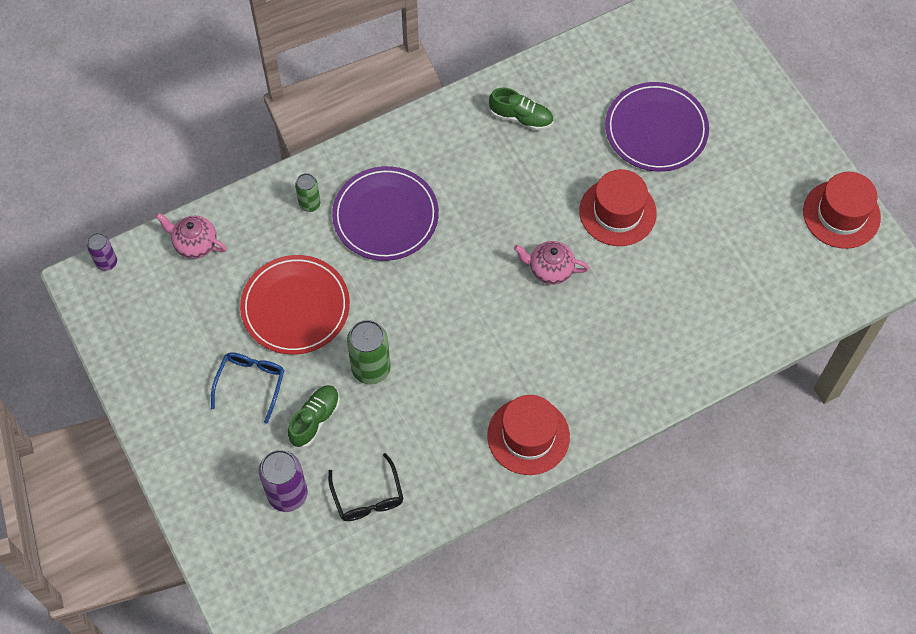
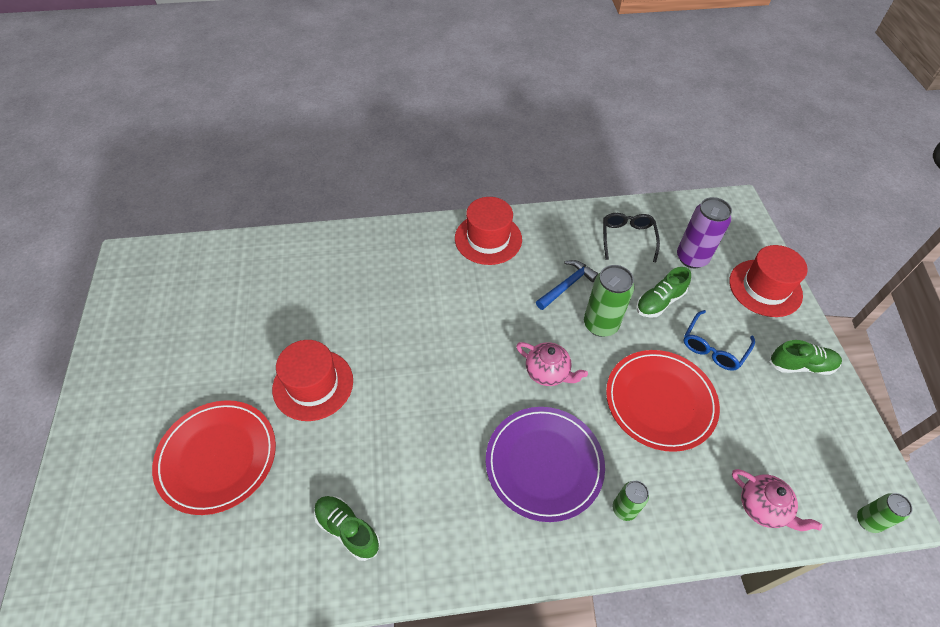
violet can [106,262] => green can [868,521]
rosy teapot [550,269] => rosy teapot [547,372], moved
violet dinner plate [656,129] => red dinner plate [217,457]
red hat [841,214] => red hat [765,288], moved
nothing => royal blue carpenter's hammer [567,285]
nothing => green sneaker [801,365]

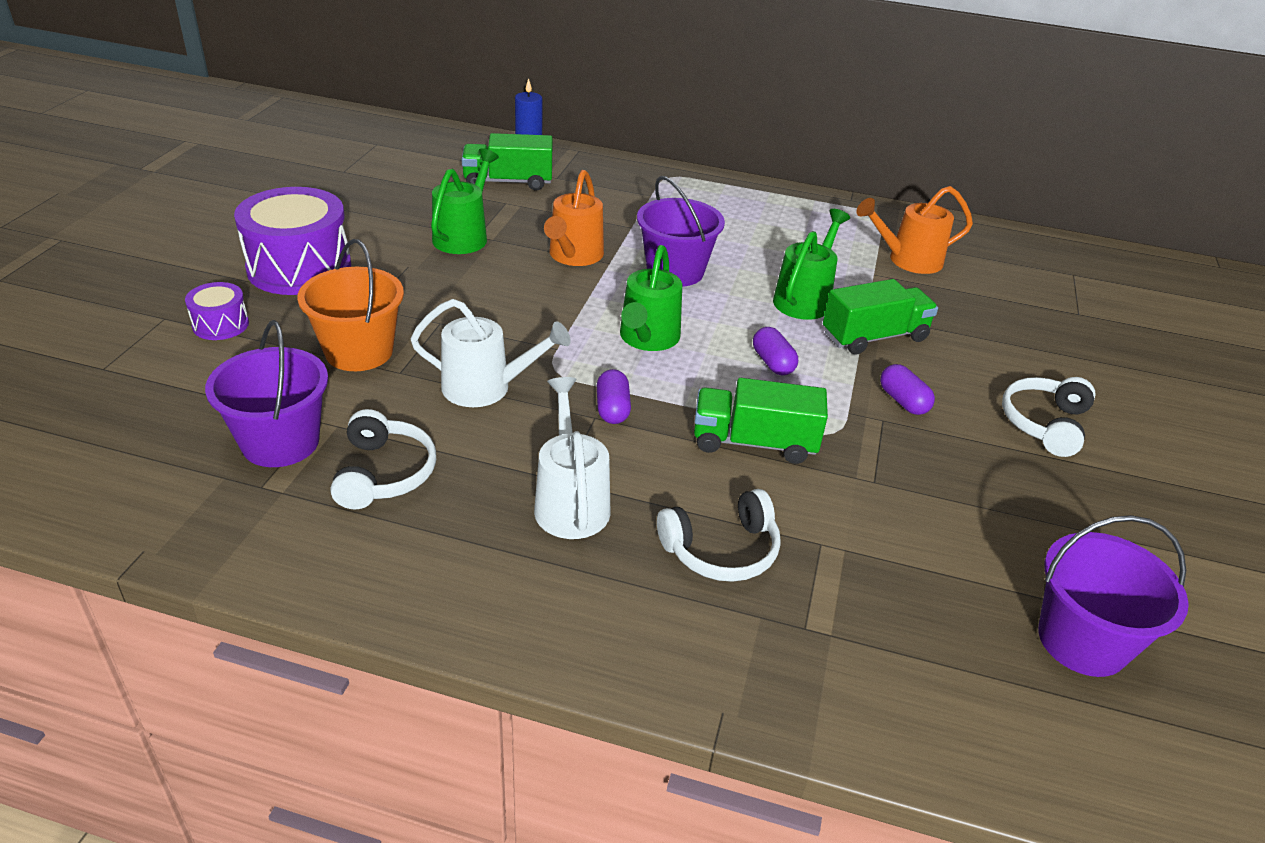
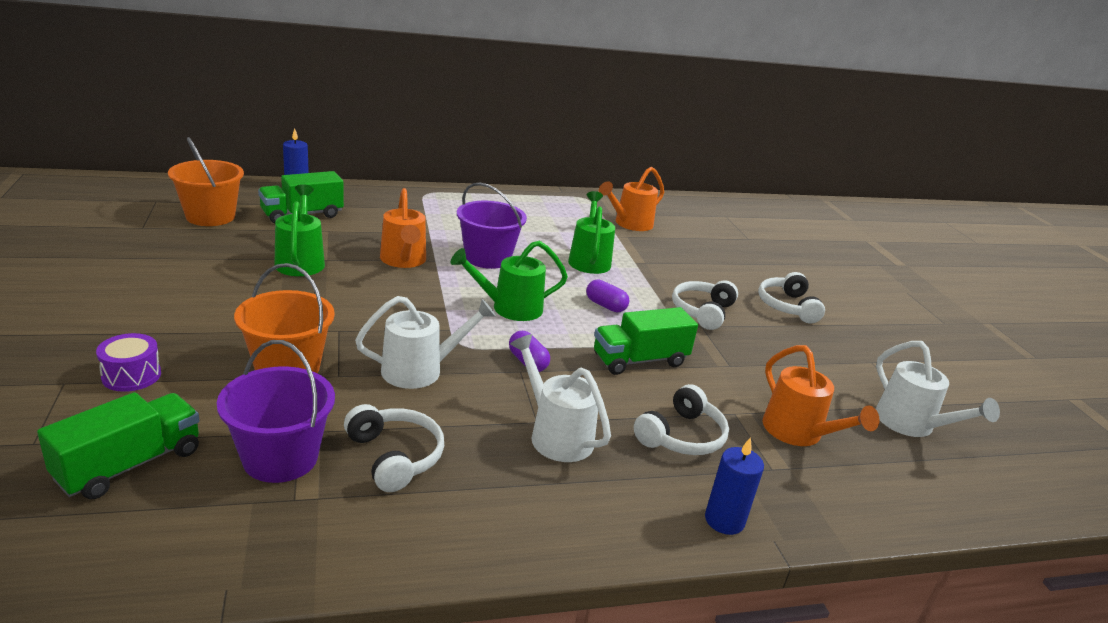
violet snare drum [299,268] => nothing
green sprinkling can [647,339] => green sprinkling can [509,308], 90 degrees clockwise
green truck [874,337] => green truck [129,464], moved
violet pill [903,401] => pure white over-ear headphones [702,312]
violet bucket [1082,641] => pure white sprinkling can [911,425]
nothing => orange bucket [210,216]
nothing => royal blue pillar candle [724,520]
nothing => orange sprinkling can [798,433]

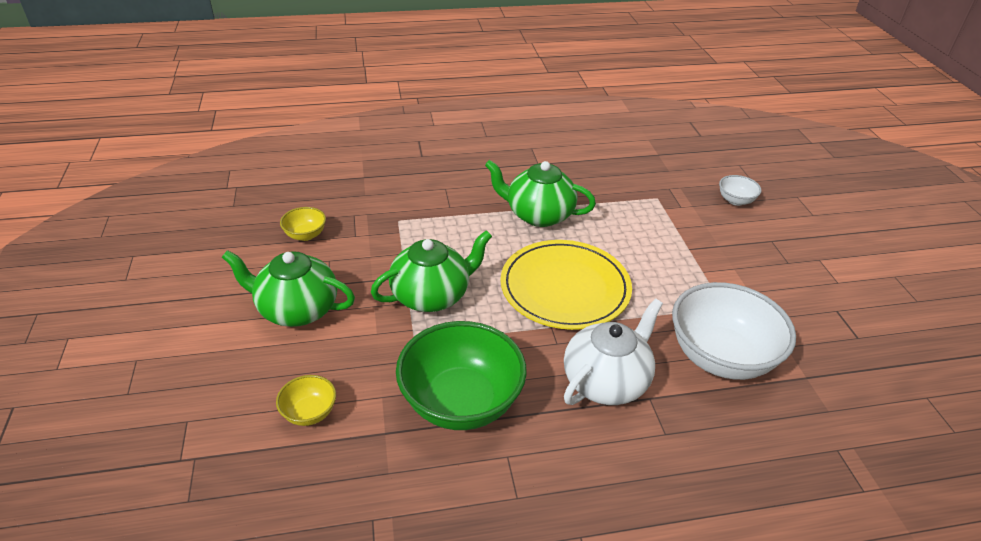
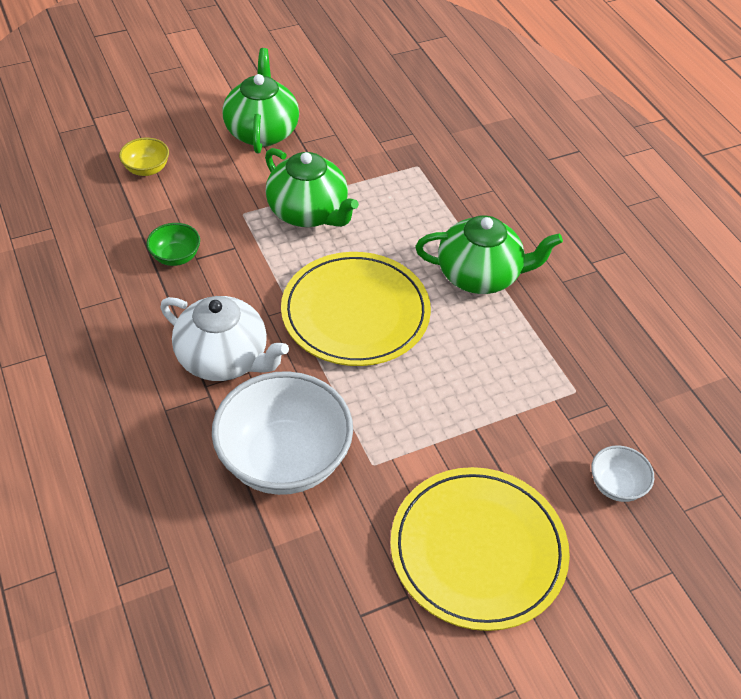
yellow serving bowl [305,235] => nothing
green serving bowl [461,402] => green serving bowl [176,257], x0.45
green teapot [538,215] => green teapot [480,275], 90 degrees clockwise
nothing => yellow dinner plate [478,550]

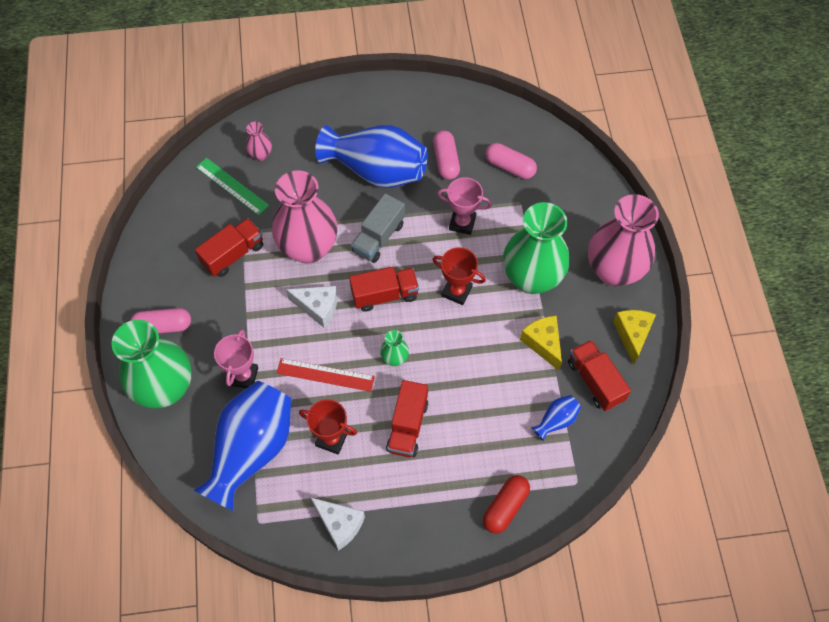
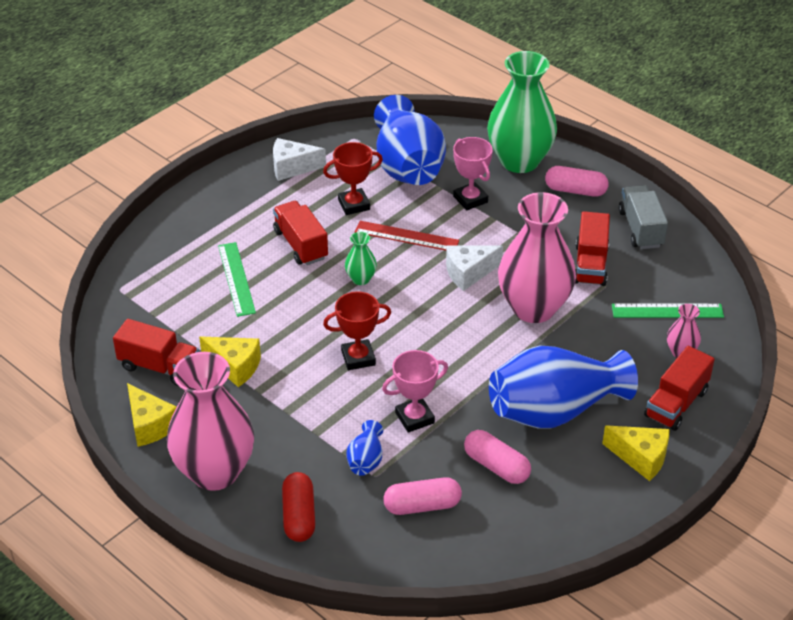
rosy pill [163,326] => rosy pill [575,190], 60 degrees clockwise
red straightedge [325,374] => red straightedge [406,236], 45 degrees clockwise
red truck [384,295] => red truck [676,403], moved
ash-grey truck [378,237] => ash-grey truck [640,229], moved
red pill [505,507] => red pill [299,516], moved
green vase [531,278] => nothing
royal blue vase [556,420] => royal blue vase [366,460], moved
nothing => green straightedge [236,279]
nothing => yellow piece of cheese [641,458]

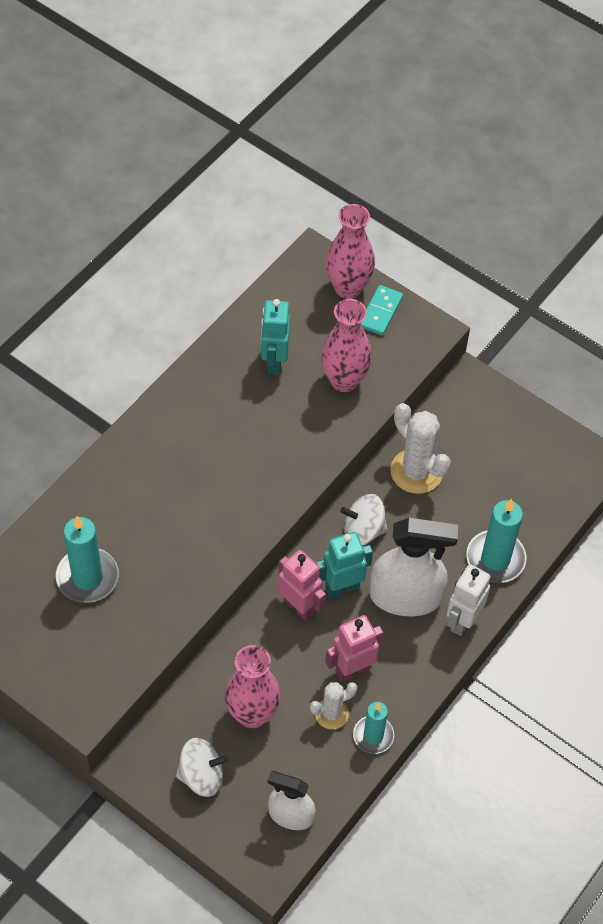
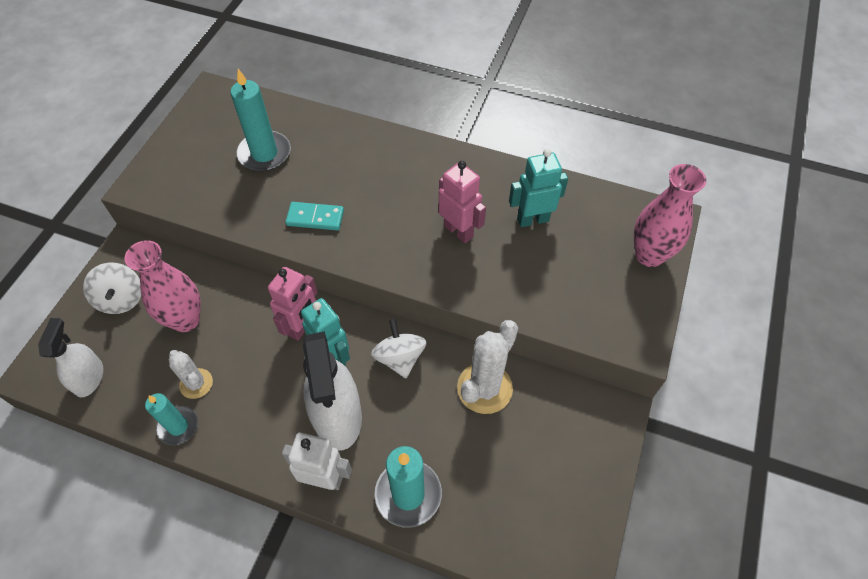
rosy vase [344,380] => nothing
rosy robot figure [352,669] => rosy robot figure [458,231], moved
turquoise domino tile [380,312] => turquoise domino tile [315,218], moved

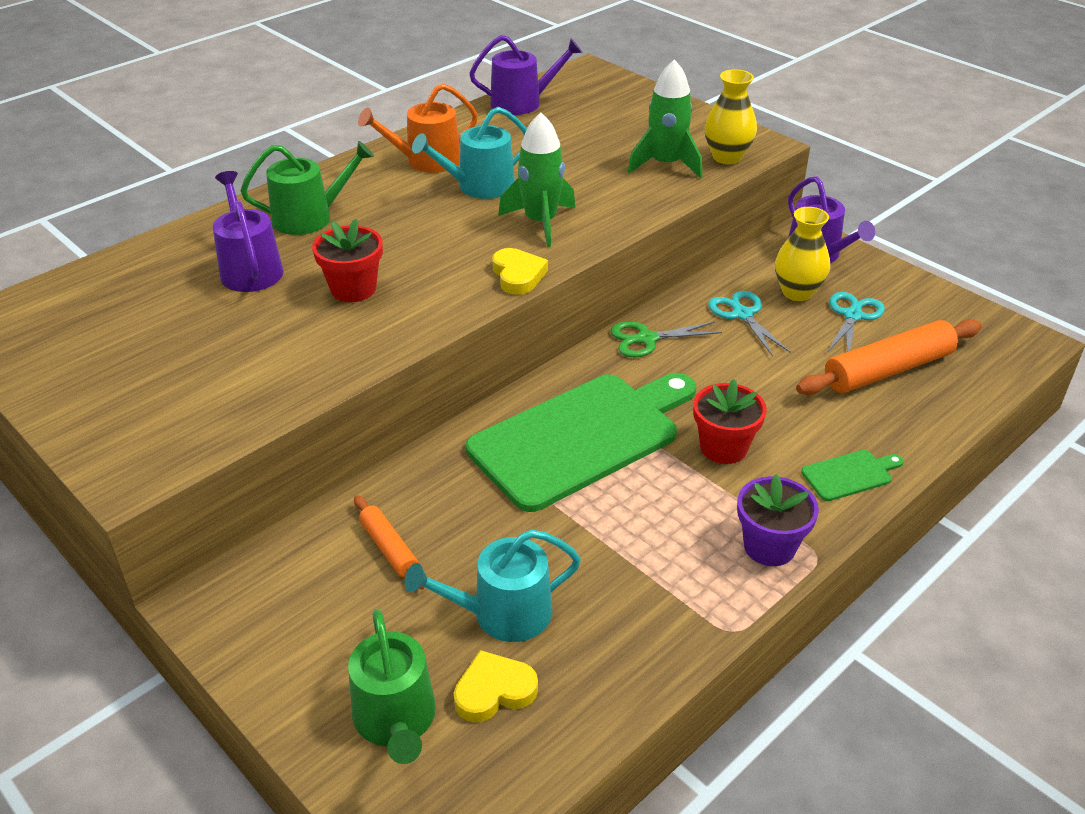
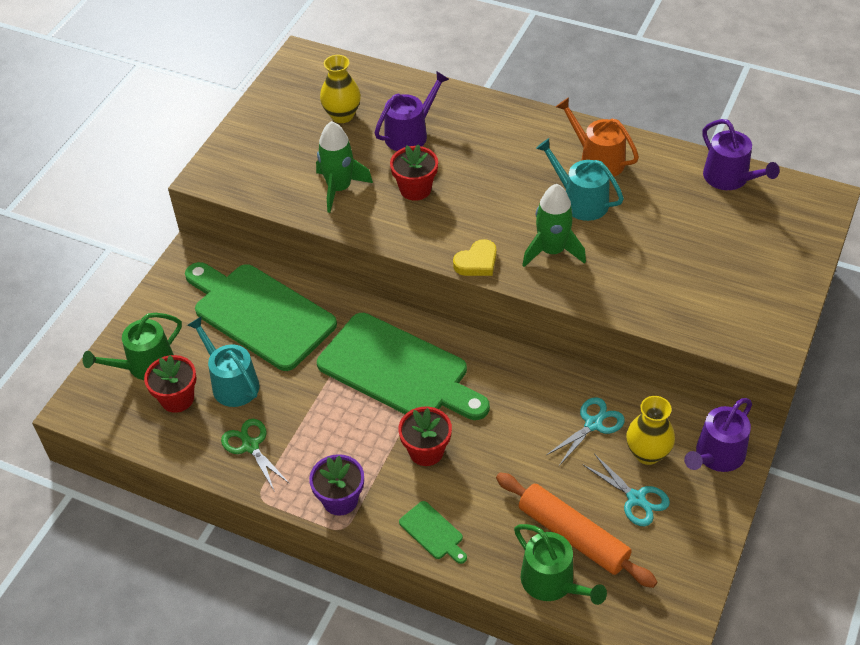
green sprinkling can [310,217] => green sprinkling can [552,582], moved
orange pastry roller [389,548] => green cutting board [260,314]
yellow heart [494,691] => red plant pot [177,399]
green shears [647,339] => green shears [250,446], moved
green spaceship [665,165] => green spaceship [339,188], moved
yellow vase [727,157] => yellow vase [342,115], moved
turquoise shears [852,316] => turquoise shears [636,498], 45 degrees clockwise

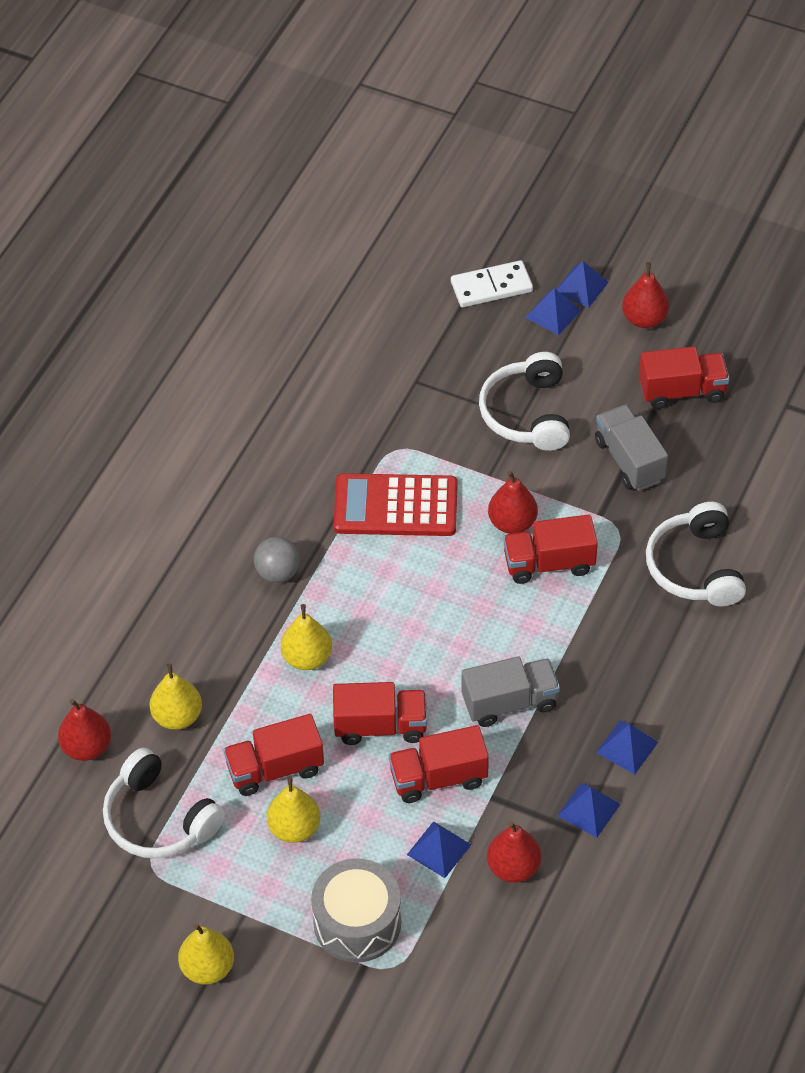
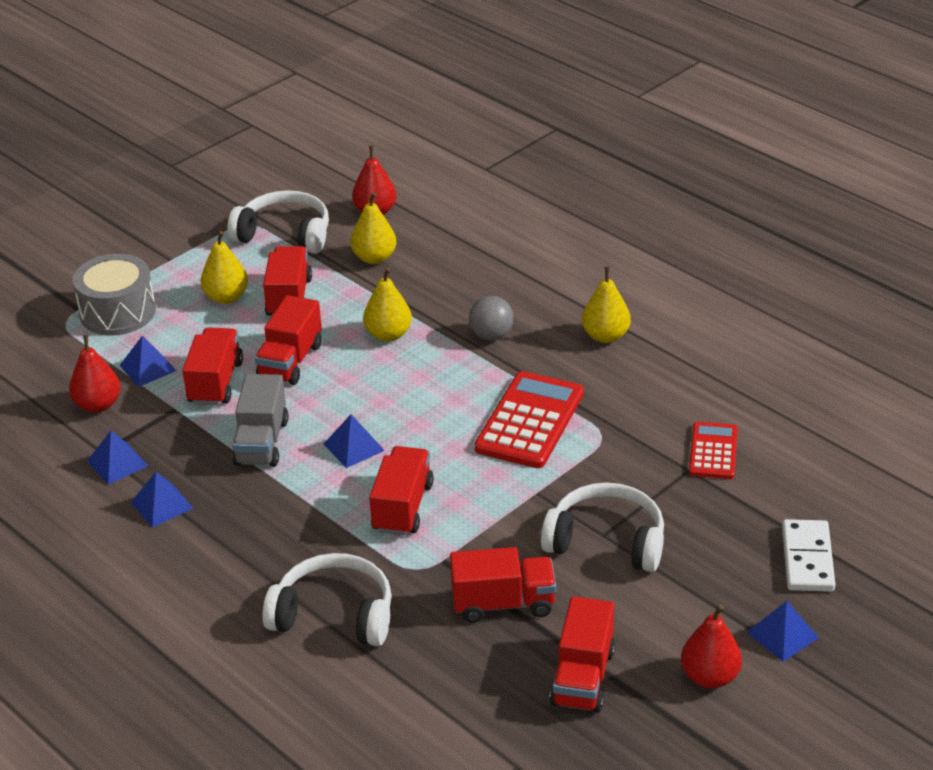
pure white over-ear headphones [159,819] => pure white over-ear headphones [285,234], 45 degrees clockwise
yellow pear [207,968] => yellow pear [605,336], moved
red pear [512,523] => nothing
royal blue pyramid shape [553,314] => royal blue pyramid shape [353,447], moved
ash-grey truck [629,460] => red truck [503,603]
nothing => red calculator [713,451]

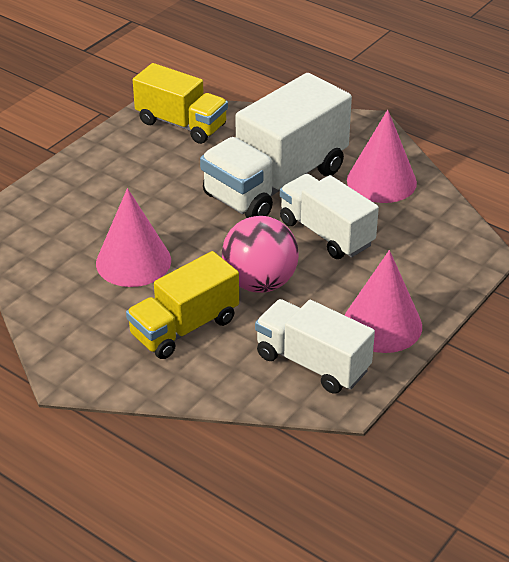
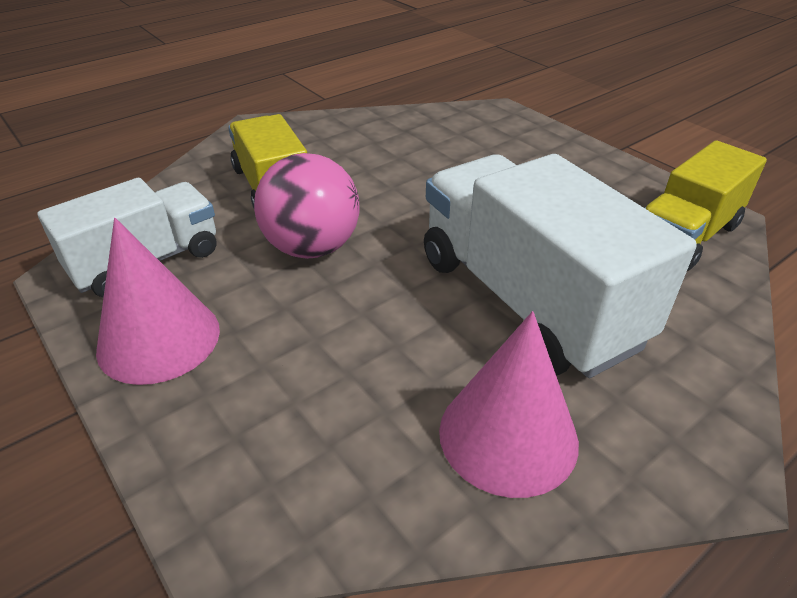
rosy cone [133,261] => nothing
pure white truck [326,233] => nothing

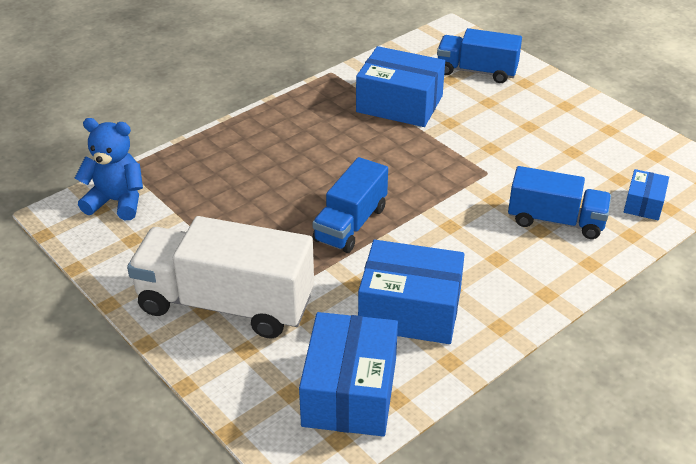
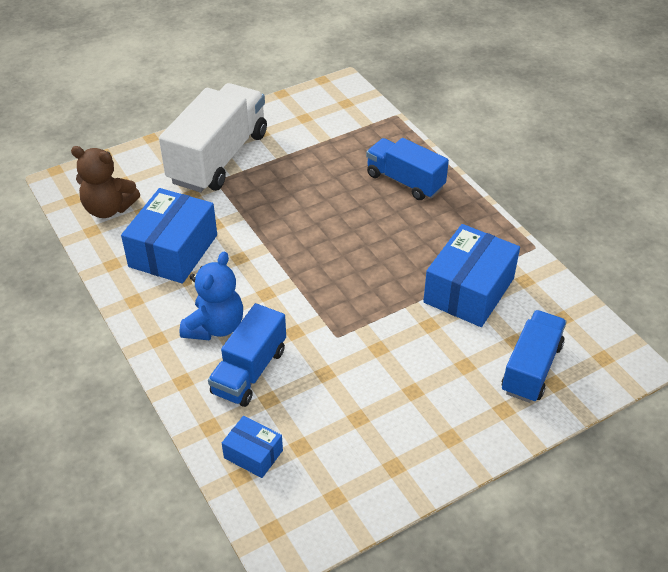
royal blue stuffed bear [117,201] => royal blue stuffed bear [215,327], moved
royal blue parcel [350,392] => russet stuffed bear [108,208]
royal blue truck [350,224] => royal blue truck [405,181], moved

